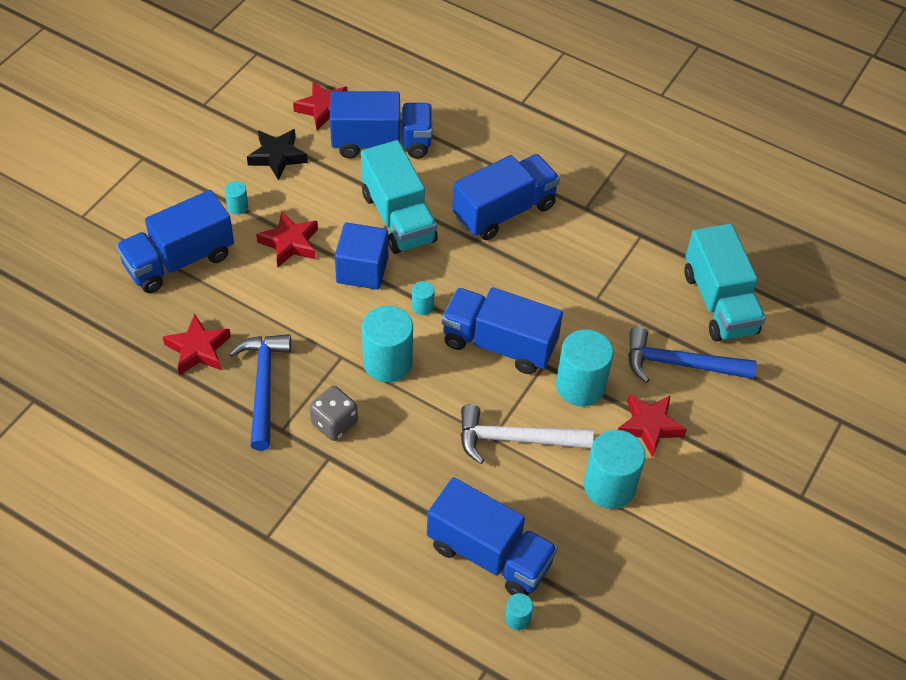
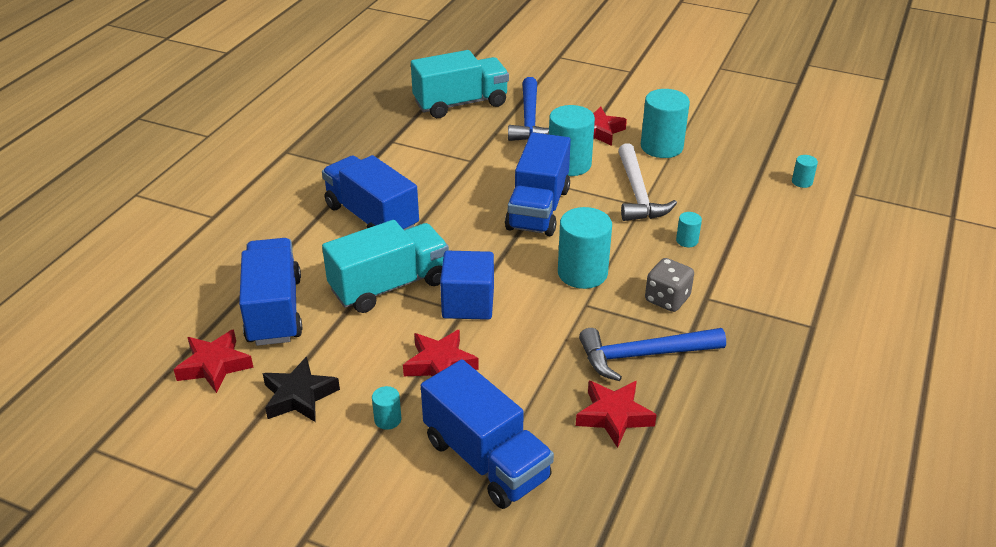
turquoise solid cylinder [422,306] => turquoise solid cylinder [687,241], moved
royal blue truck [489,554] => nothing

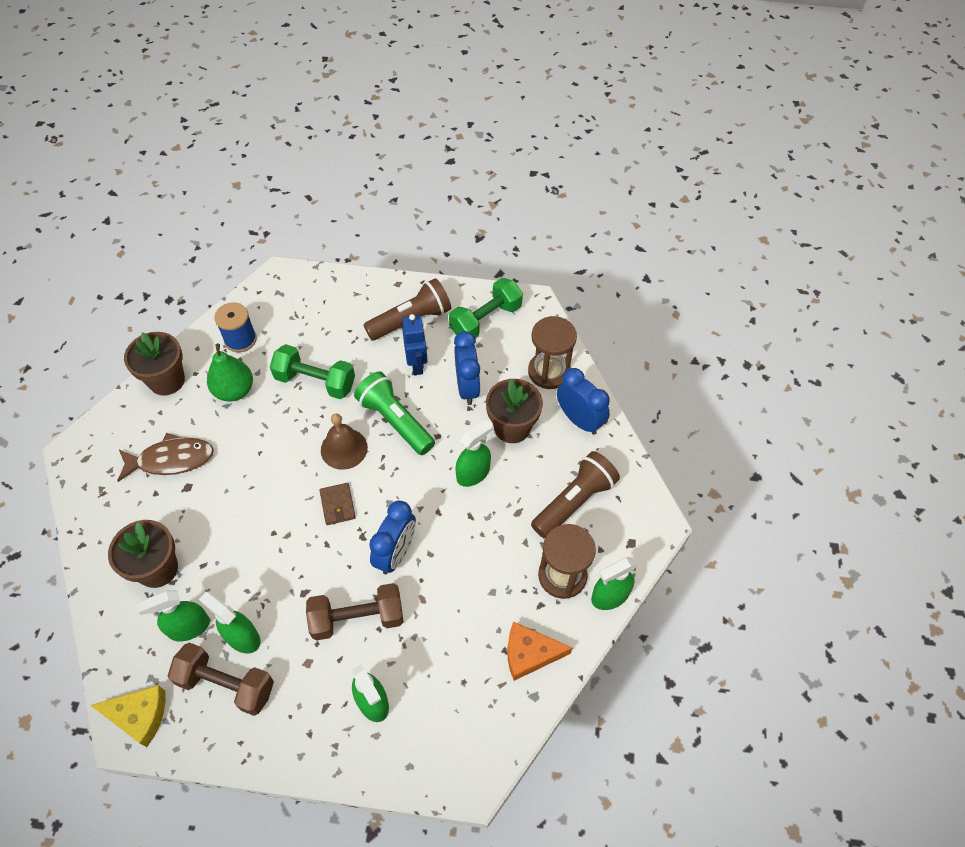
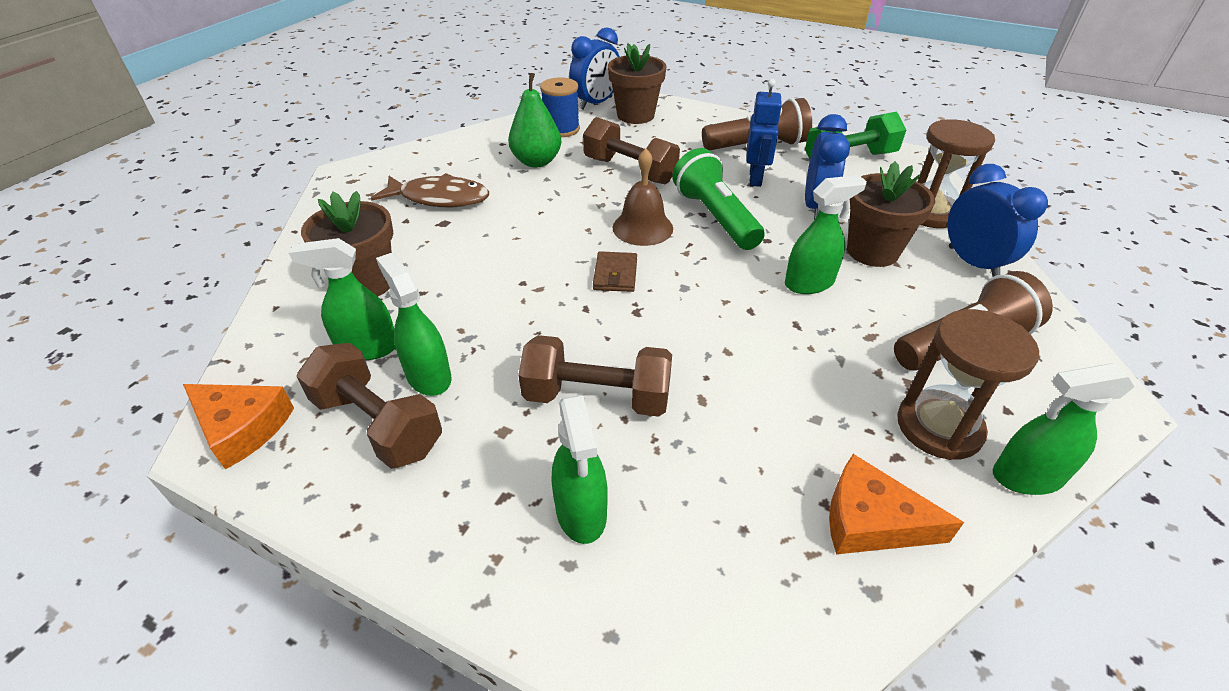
yellow piece of cheese [139,716] => orange piece of cheese [242,428]
russet plant pot [167,380] => russet plant pot [635,115], moved
green dumbbell [315,381] => russet dumbbell [630,170]
royal blue bedside clock [396,553] => royal blue bedside clock [596,103], moved

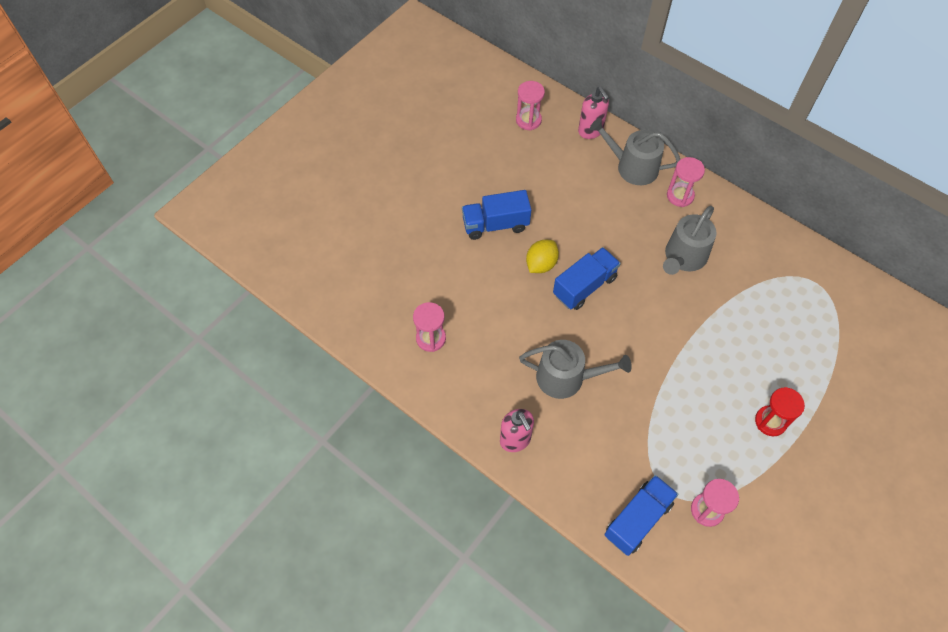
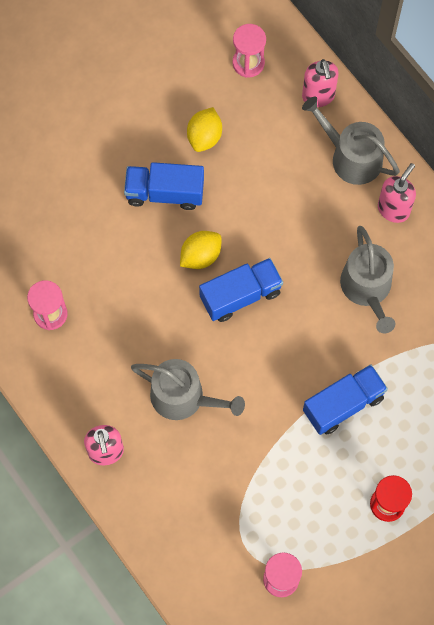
royal blue truck [638,519] => royal blue truck [343,404], moved
ash-grey sprinkling can [683,257] => ash-grey sprinkling can [367,288], 60 degrees counterclockwise
rosy sandglass [680,196] => rosy pump bottle [393,209]
nothing => yellow citrus fruit [204,137]

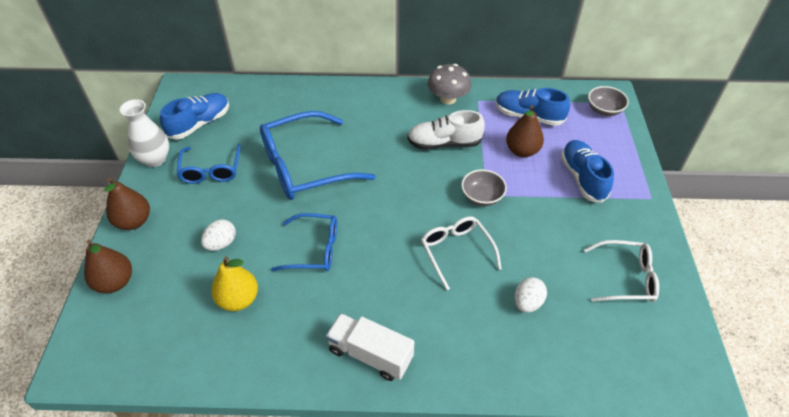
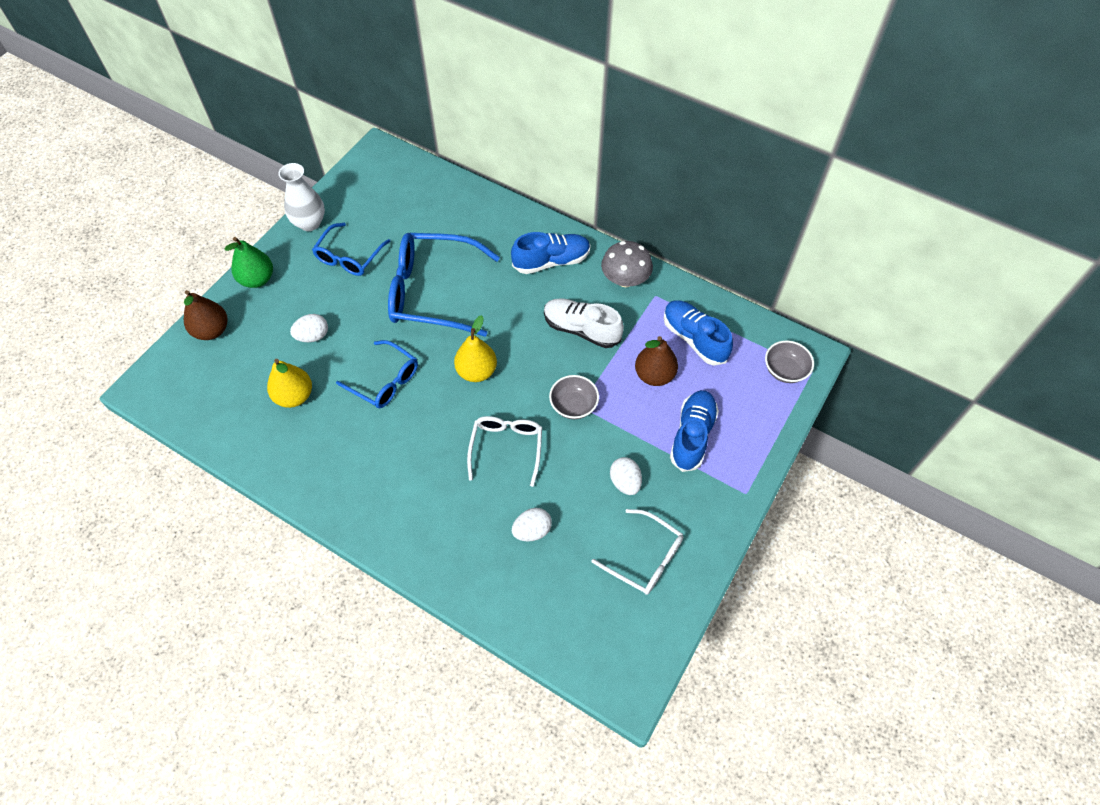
russet pear [134,221] => green pear [257,279]
royal blue sneaker [199,124] => royal blue sneaker [551,261], moved
pure white truck [370,354] => nothing
nothing => yellow pear [477,371]
nothing => pure white egg [625,482]

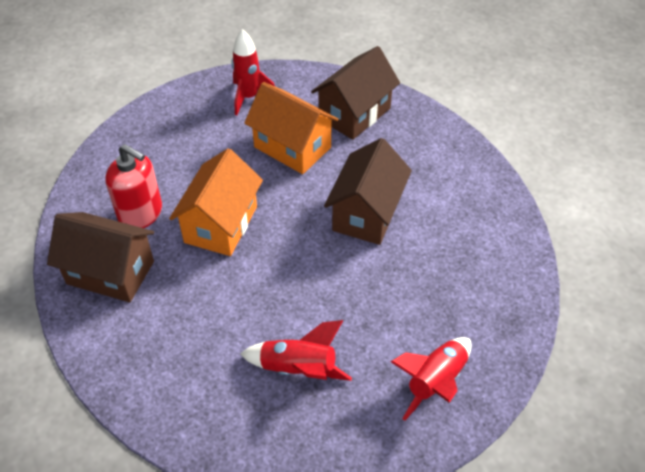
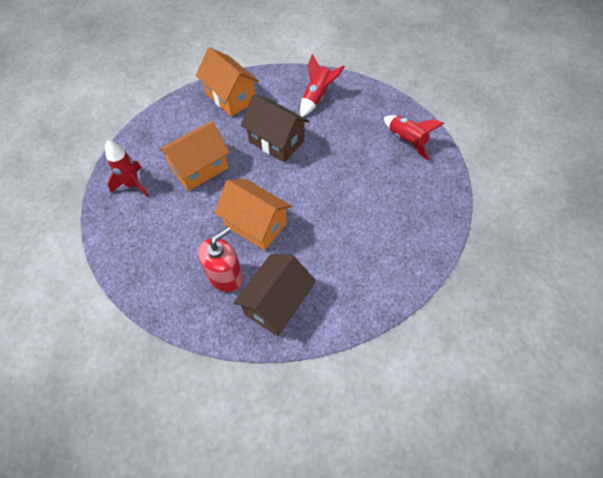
red spaceship [298,369] => red spaceship [317,97], moved
russet house [354,114] => nothing
nothing => orange house [230,97]

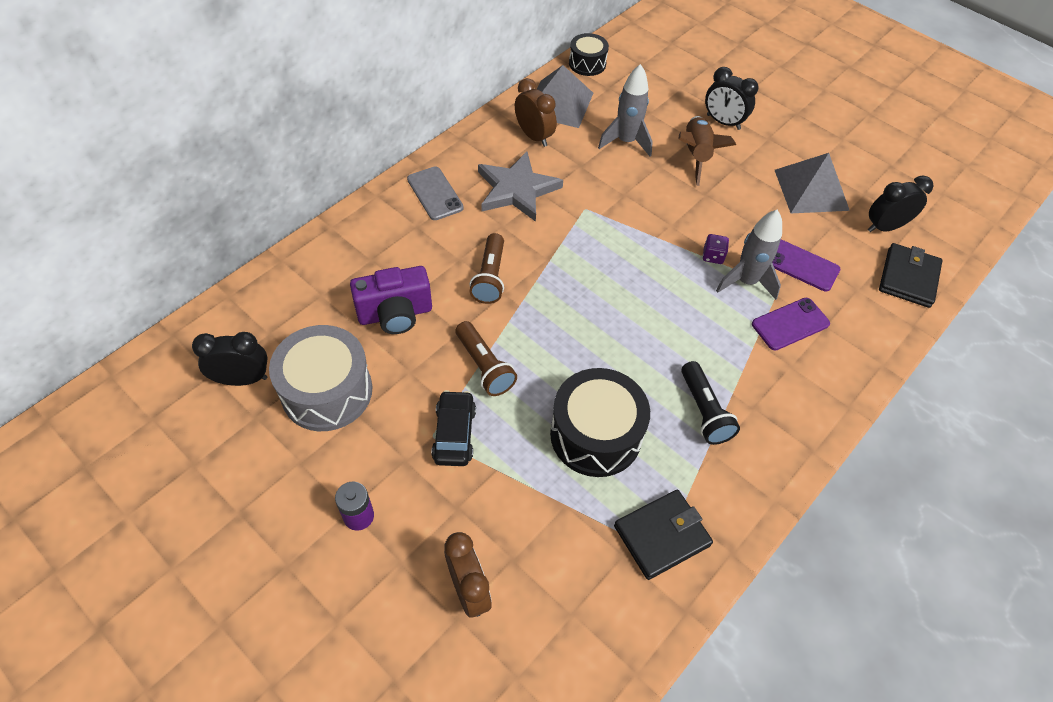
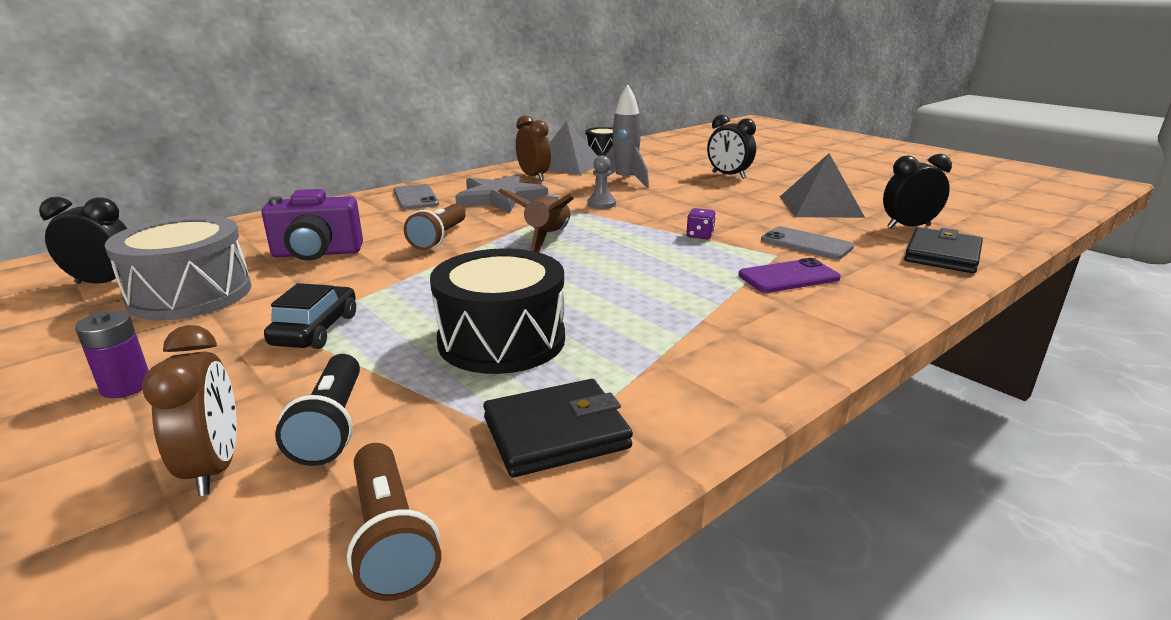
russet pocket torch [484,367] => russet pocket torch [390,538], moved
russet spaceship [696,155] => russet spaceship [547,239], moved
jet-black pocket torch [704,411] => jet-black pocket torch [331,426], moved
ash-grey spaceship [746,282] => nothing
violet mobile phone [801,265] => ash-grey mobile phone [806,244]
nothing => ash-grey game pawn [601,204]

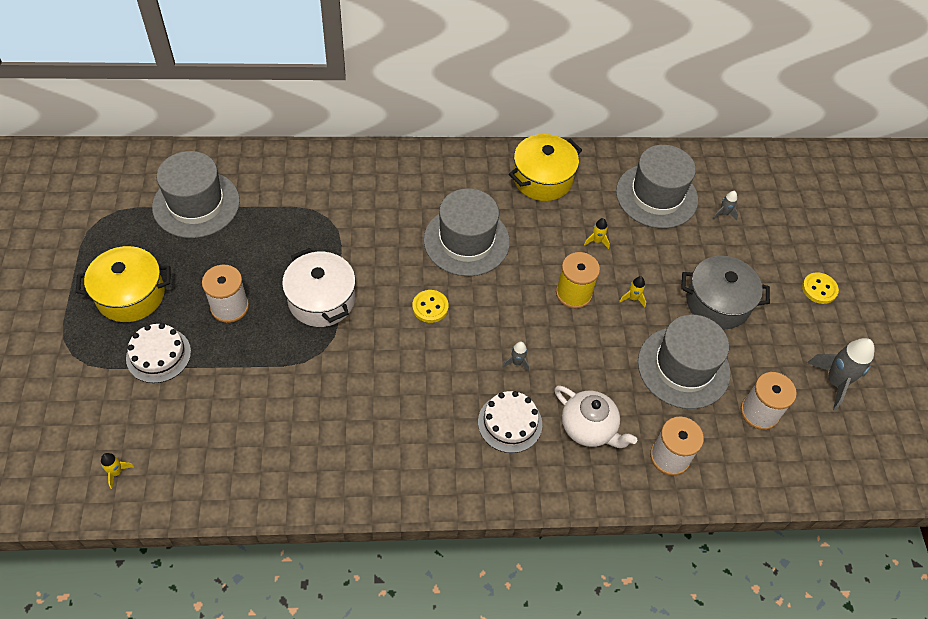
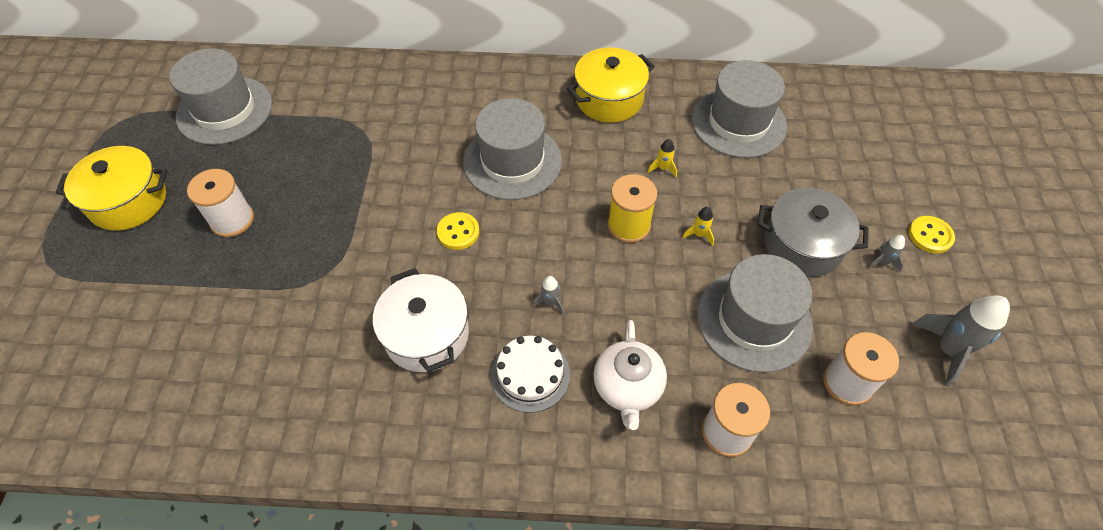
yellow spaceship [116,472] => nothing
pure white cake [158,355] => nothing
pure white cooking pot [321,300] => pure white cooking pot [426,334], moved
pure white teapot [589,428] => pure white teapot [627,387], 45 degrees clockwise
ash-grey spaceship [724,214] => ash-grey spaceship [882,262], moved

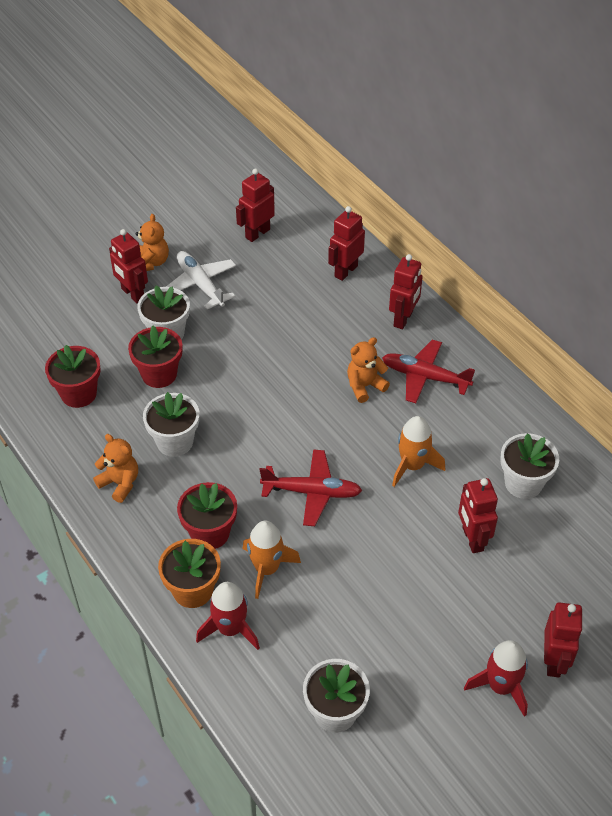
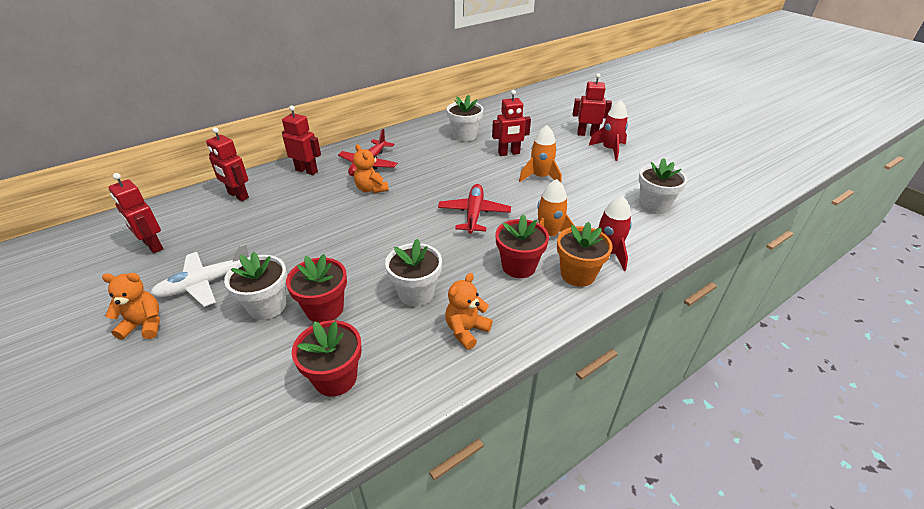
red robot figure [132,294] => nothing
orange spaceship [412,466] => orange spaceship [540,177], moved

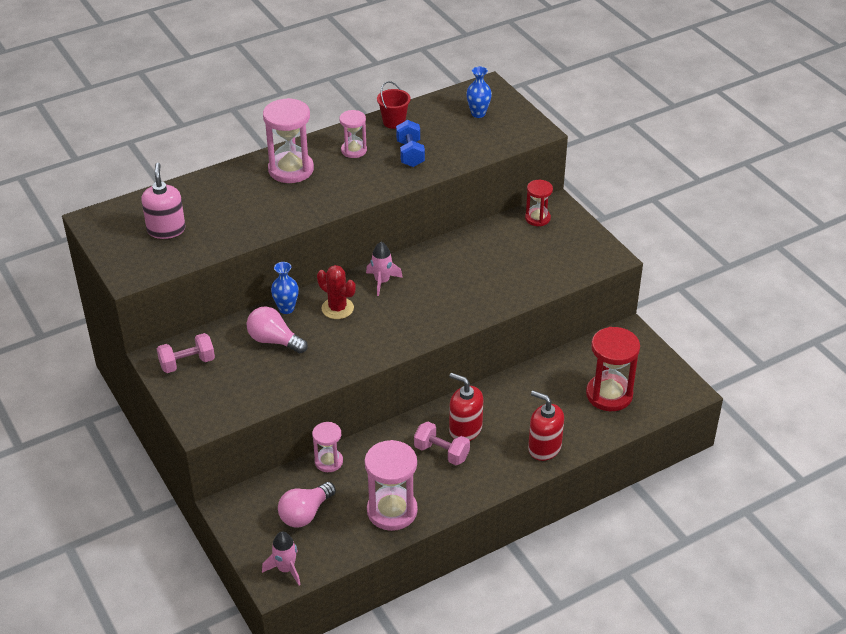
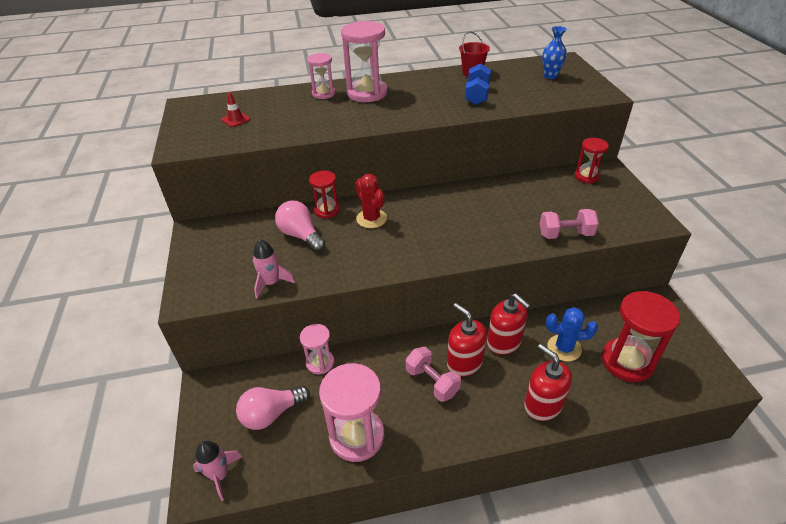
rosy pump bottle [166,230] => red safety cone [236,119]
rosy dumbbell [187,363] => rosy dumbbell [565,234], moved
royal blue vase [286,309] => red sandglass [327,210]
rosy sandglass [354,150] => rosy sandglass [323,94], moved
rosy spaceship [382,281] => rosy spaceship [271,283], moved
nothing => red pump bottle [504,342]
nothing => royal blue saguaro cactus [564,348]

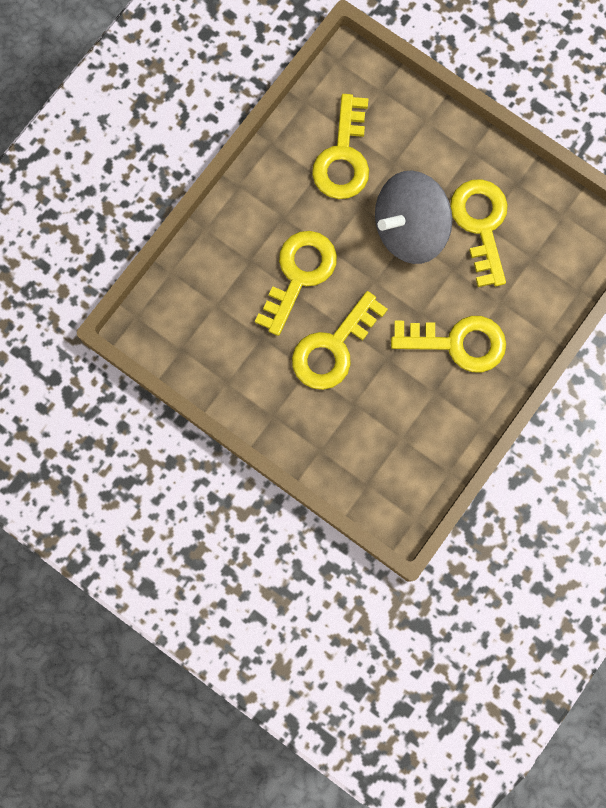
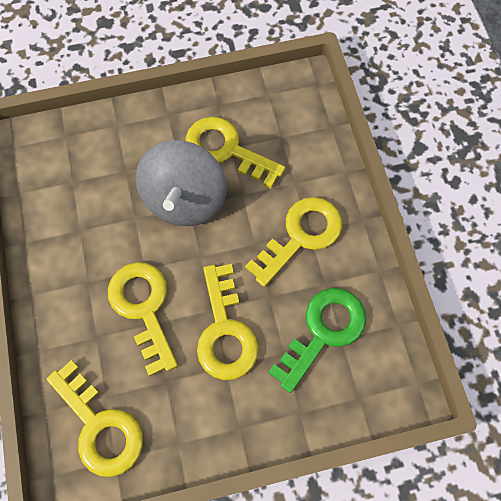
yellow latchkey [343,157] => yellow latchkey [100,426], moved
nothing => green latchkey [323,331]

